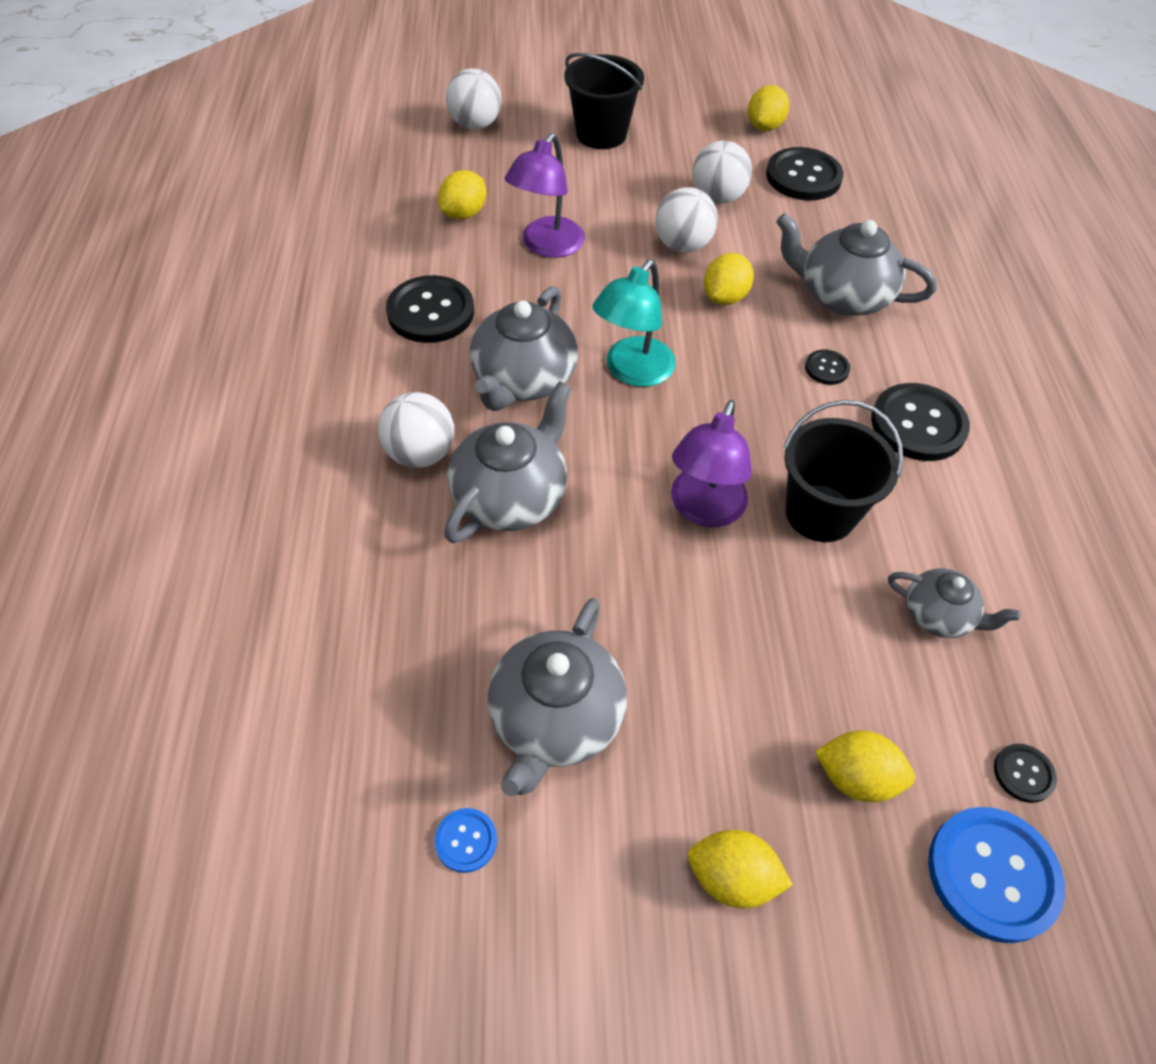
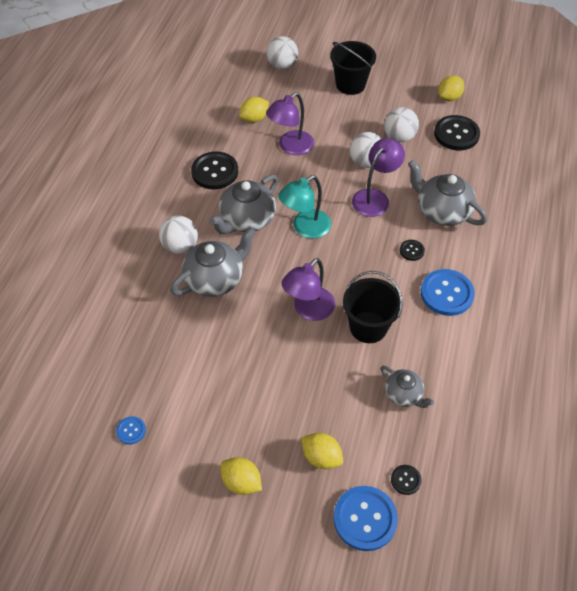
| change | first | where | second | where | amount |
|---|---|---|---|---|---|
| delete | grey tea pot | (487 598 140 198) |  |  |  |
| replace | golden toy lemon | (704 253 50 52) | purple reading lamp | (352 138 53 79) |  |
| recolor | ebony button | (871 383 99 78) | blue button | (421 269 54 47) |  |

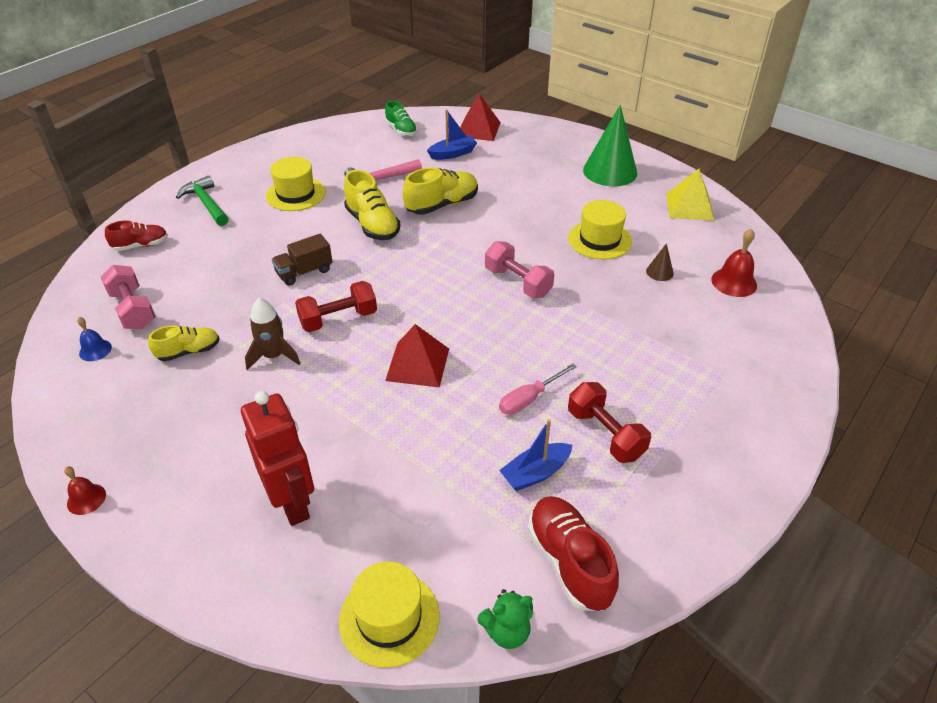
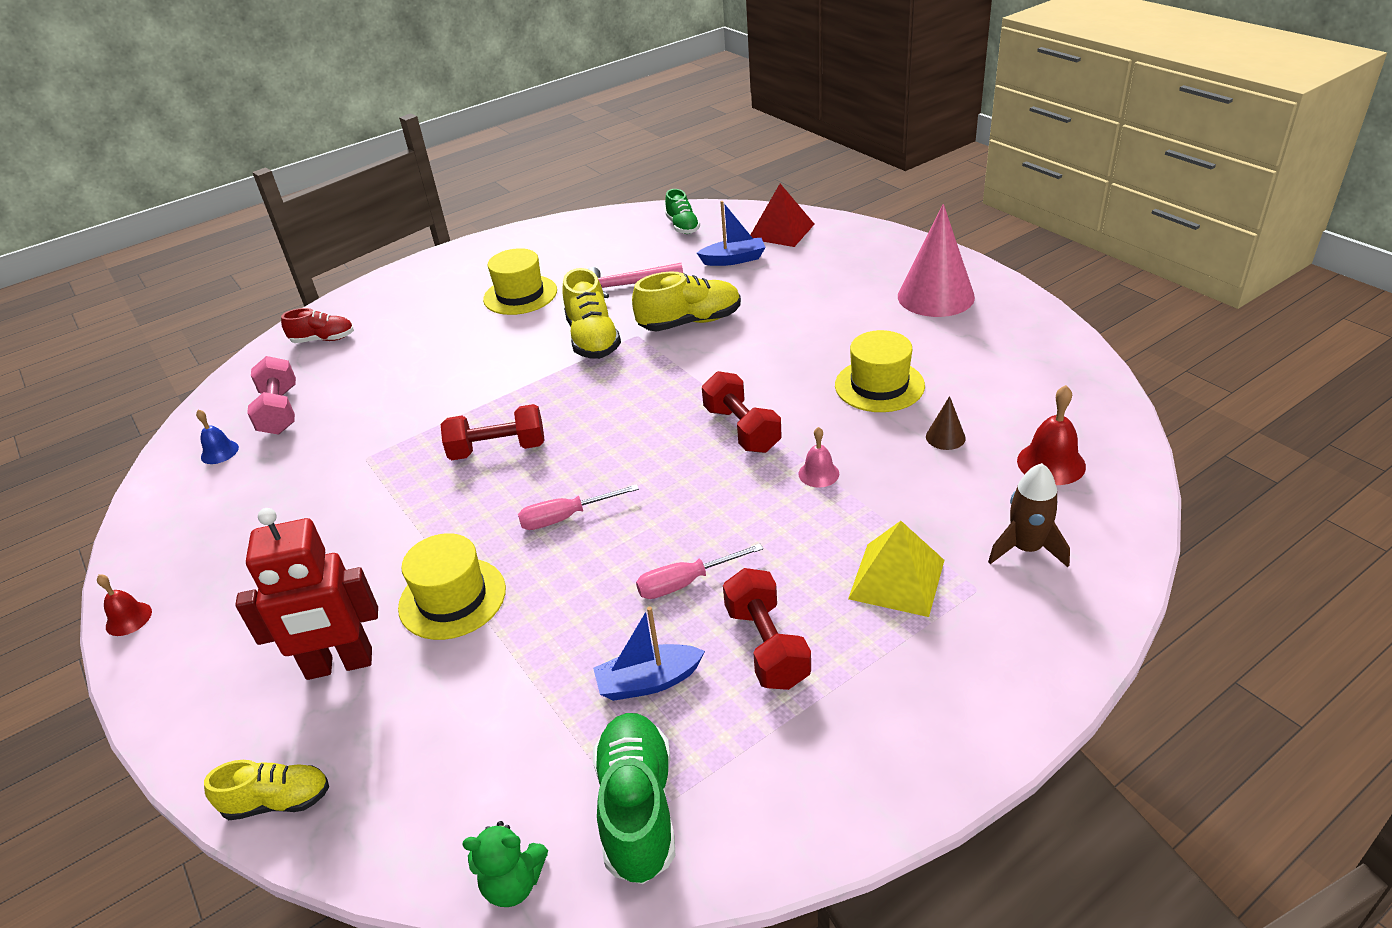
| change | first | where | second | where | amount |
|---|---|---|---|---|---|
| delete | green hammer | (176 175 53 51) |  |  |  |
| delete | brown lorry | (271 234 62 52) |  |  |  |
| insert |  |  | rose-pink hand bell | (798 427 41 60) |  |
| move | golden sneaker | (148 325 72 36) |  | (204 760 125 60) |  |
| move | brown rocket | (245 298 56 72) |  | (988 463 82 104) |  |
| move | golden hat | (339 562 101 106) |  | (398 533 108 107) |  |
| move | golden solid pyramid | (666 169 49 52) |  | (848 521 96 96) |  |
| replace | scarlet solid pyramid | (385 324 64 64) | rose-pink hand screwdriver | (518 484 121 46) |  |
| recolor | rose-pink hand weight | (485 241 70 57) | scarlet hand weight | (702 371 80 82) |  |
| recolor | scarlet sneaker | (528 496 91 115) | green sneaker | (593 713 83 171) |  |
| recolor | green cone shape | (583 105 54 82) | rose-pink cone shape | (898 204 77 113) |  |
| rotate | scarlet robot figure | (241 391 73 135) |  | (235 508 143 172) | 90 degrees clockwise |

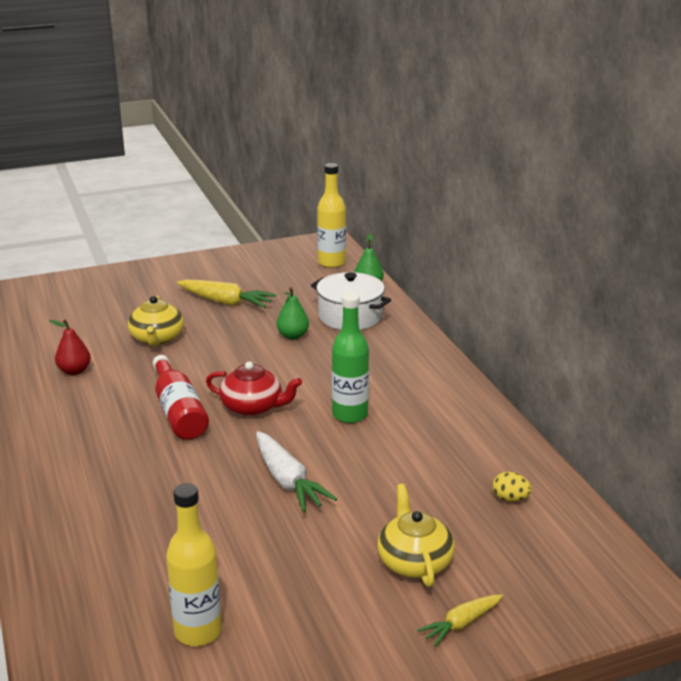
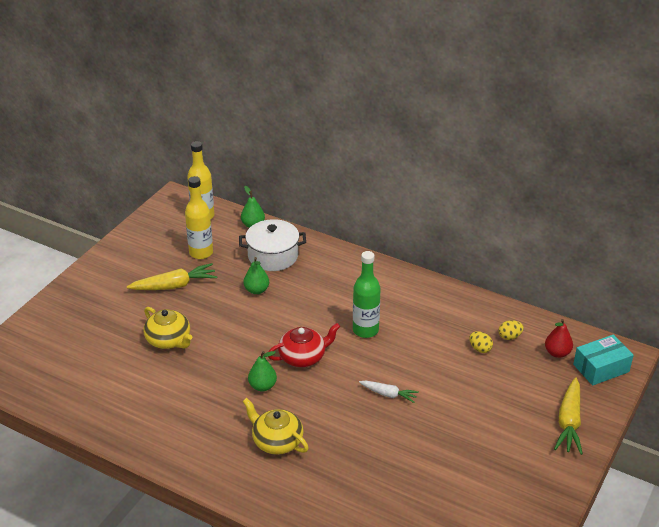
| change | first | where | second | where | amount |
|---|---|---|---|---|---|
| insert |  |  | golden egg | (469 331 24 22) |  |
| insert |  |  | aqua package | (573 334 61 52) |  |
| move | scarlet toy pear | (49 320 42 55) |  | (545 319 28 39) |  |
| move | golden drink bottle | (166 483 56 163) |  | (185 176 28 83) |  |
| move | golden tea pot | (377 484 78 103) |  | (243 398 66 57) |  |
| replace | scarlet drink bottle | (153 355 56 85) | green toy pear | (248 351 29 41) |  |
| resize | snow-white toy carrot | (256 431 81 81) |  | (359 381 60 22) | x0.61 |
| resize | golden toy carrot | (417 594 86 53) |  | (554 377 29 78) | x1.65 |

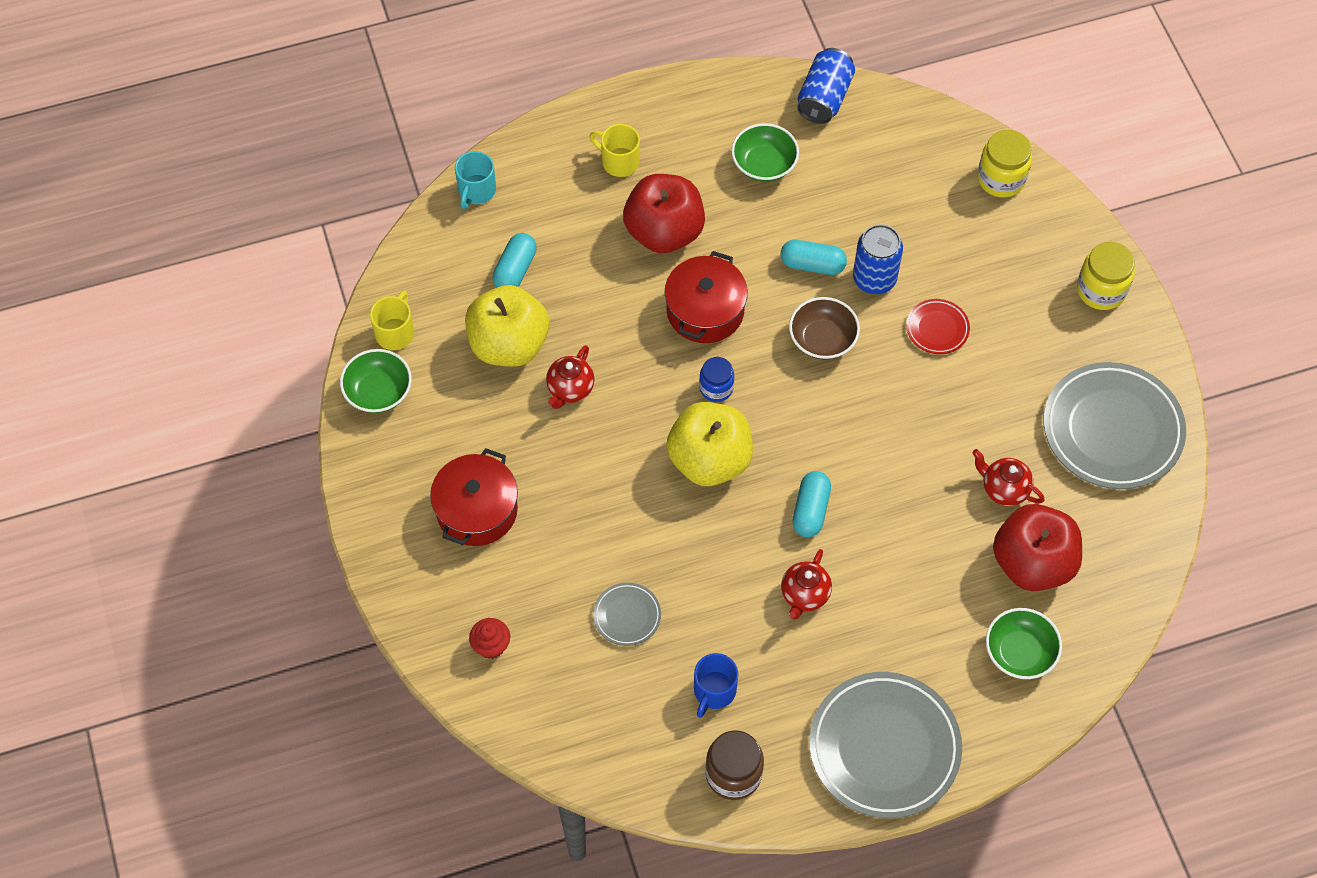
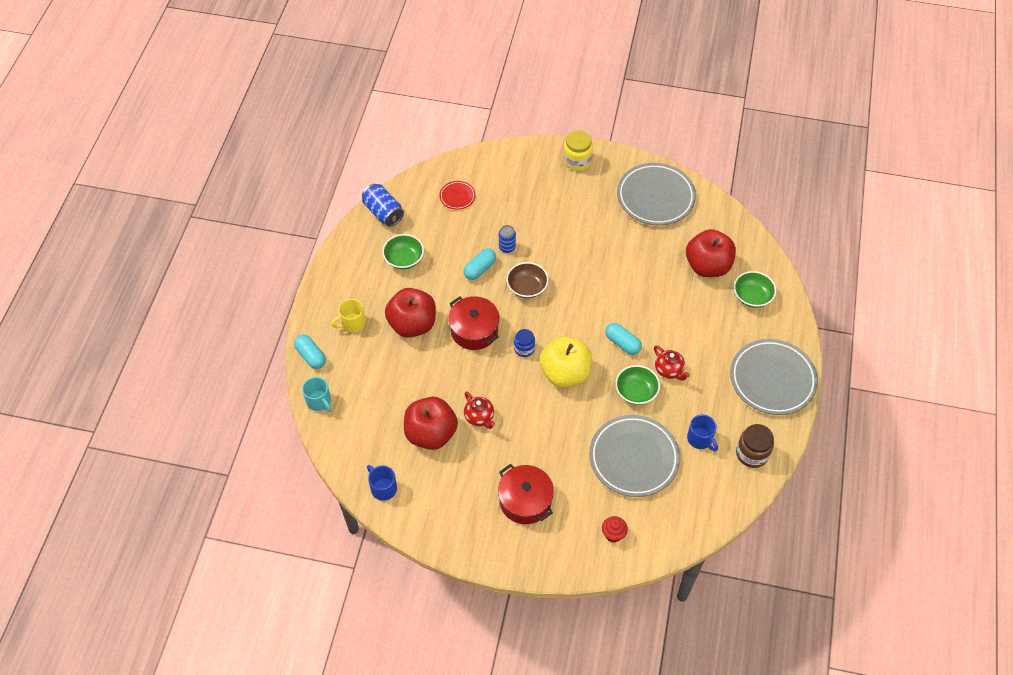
| change | first | where | second | where | amount |
|---|---|---|---|---|---|
| delete | scarlet tea pot | (973 449 72 57) |  |  |  |
| delete | golden jar | (978 130 54 68) |  |  |  |
| move | green deep dish | (340 349 72 64) |  | (615 365 45 40) |  |
| move | aqua pill | (493 233 44 55) |  | (294 335 32 34) |  |
| move | scarlet flat dish | (906 299 64 55) |  | (439 181 37 29) |  |
| recolor | golden mug | (370 291 44 59) | blue mug | (367 465 30 36) |  |
| recolor | golden toy apple | (465 285 84 82) | scarlet toy apple | (404 397 54 53) |  |
| resize | grey flat dish | (593 582 68 64) |  | (589 415 91 82) | x2.17 |
| resize | blue can | (853 224 50 70) |  | (499 225 17 28) | x0.64 |

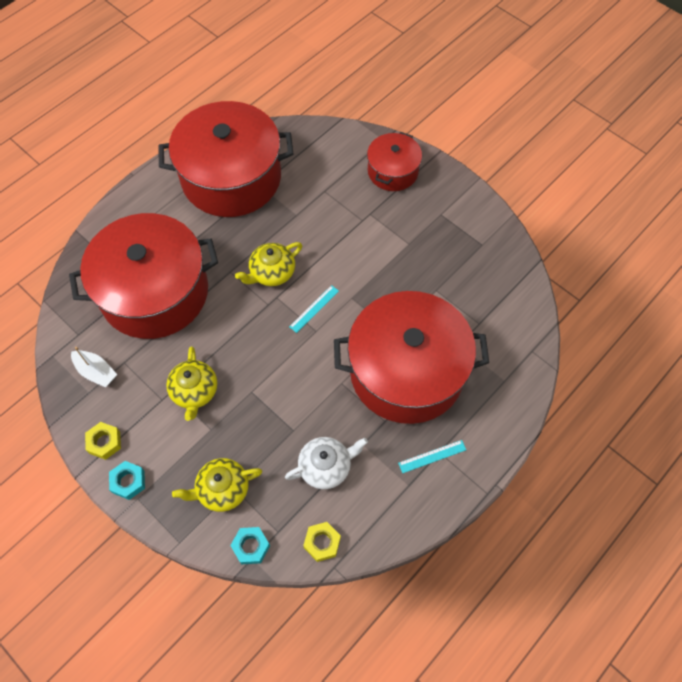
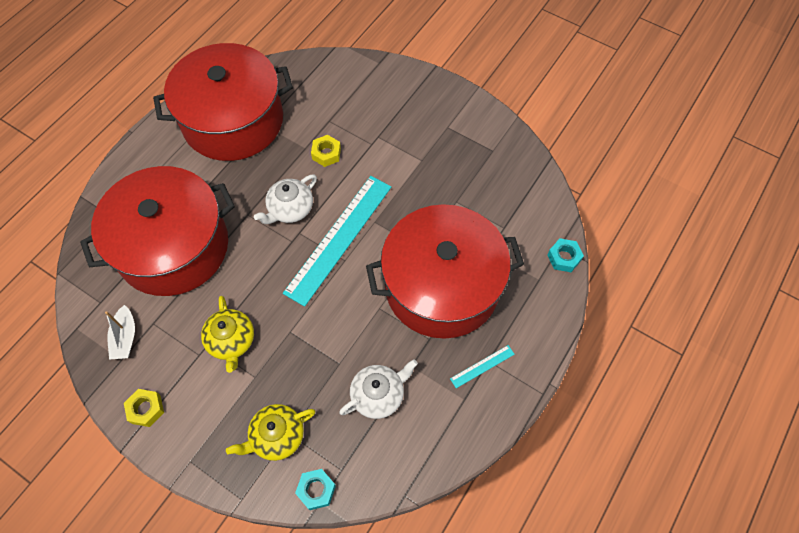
| change | first | where | second | where | amount |
|---|---|---|---|---|---|
| delete | scarlet stockpot | (367 132 55 59) |  |  |  |
| move | aqua nut | (109 461 36 39) |  | (548 238 36 34) |  |
| move | golden nut | (303 522 38 40) |  | (311 135 30 32) |  |
| recolor | golden tea pot | (235 242 67 44) | snow-white tea pot | (254 174 63 50) |  |
| rotate | snow-white toy boat | (71 347 46 40) |  | (105 305 30 55) | 60 degrees clockwise |
| resize | aqua straightedge | (289 285 50 48) |  | (283 176 108 131) | x2.46 |

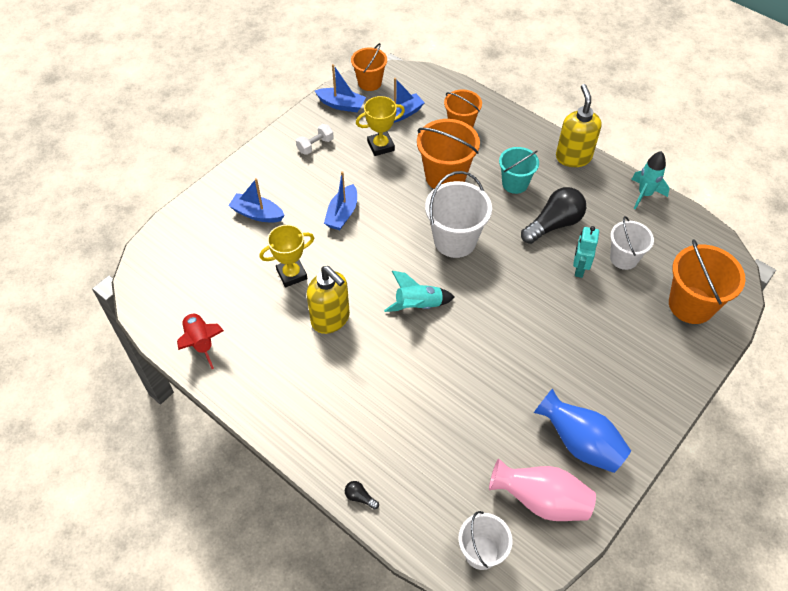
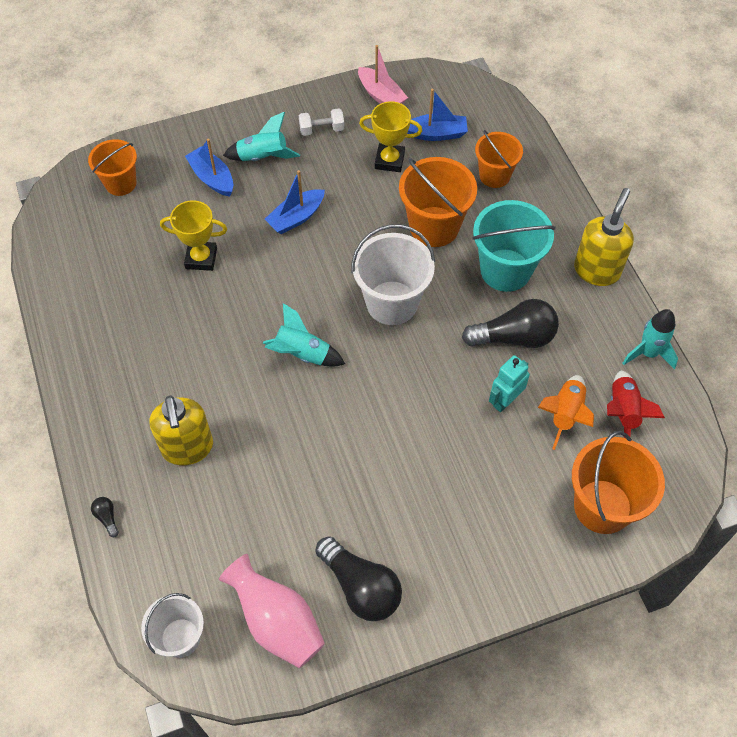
| change | first | where | second | where | amount |
|---|---|---|---|---|---|
| insert |  |  | aqua rocket | (223 112 77 49) |  |
| move | scarlet rocket | (177 311 47 58) |  | (607 371 58 67) |  |
| move | golden soap dispenser | (307 266 43 68) |  | (150 395 63 70) |  |
| move | bright orange bucket | (351 43 36 48) |  | (88 139 49 57) |  |
| replace | blue vase | (534 388 97 85) | ebony light bulb | (315 536 87 85) |  |
| replace | snow-white bucket | (610 216 44 54) | bright orange rocket | (538 375 56 75) |  |
| recolor | blue toy boat | (315 64 51 48) | rose-pink toy boat | (358 45 50 59) |  |
| resize | aqua bucket | (499 147 40 47) |  | (472 200 84 92) | x1.56 |

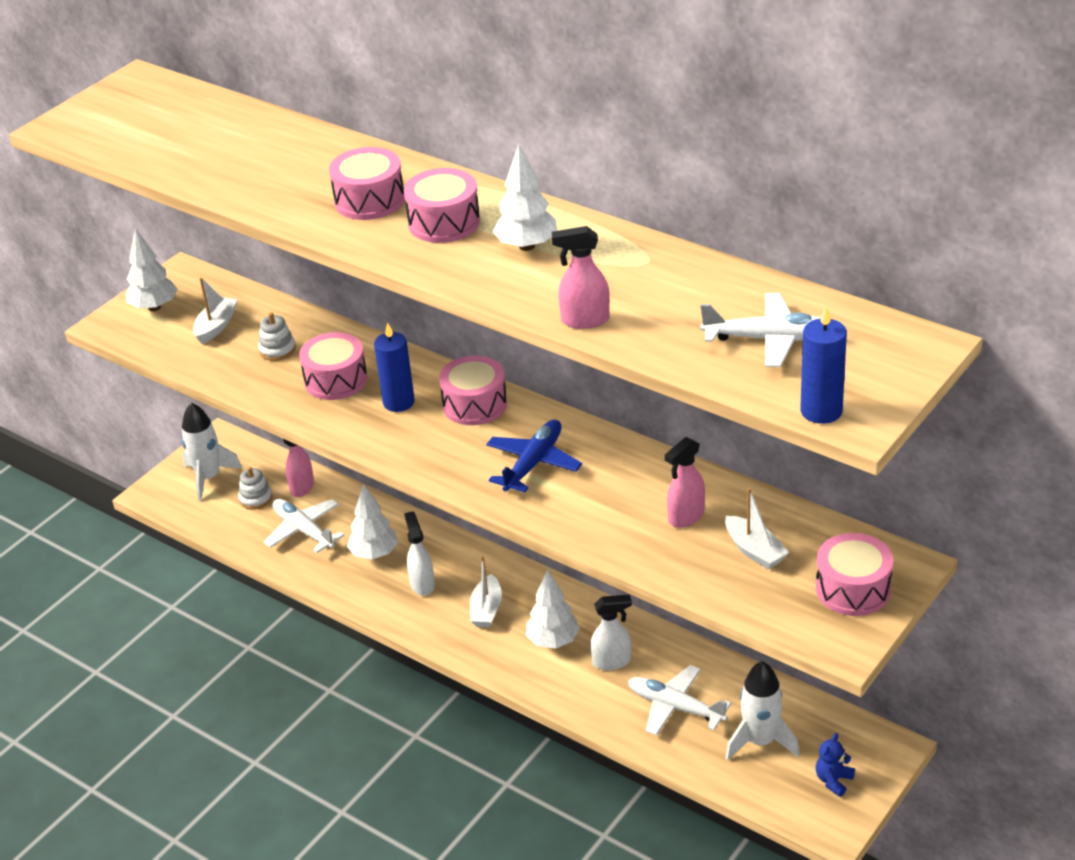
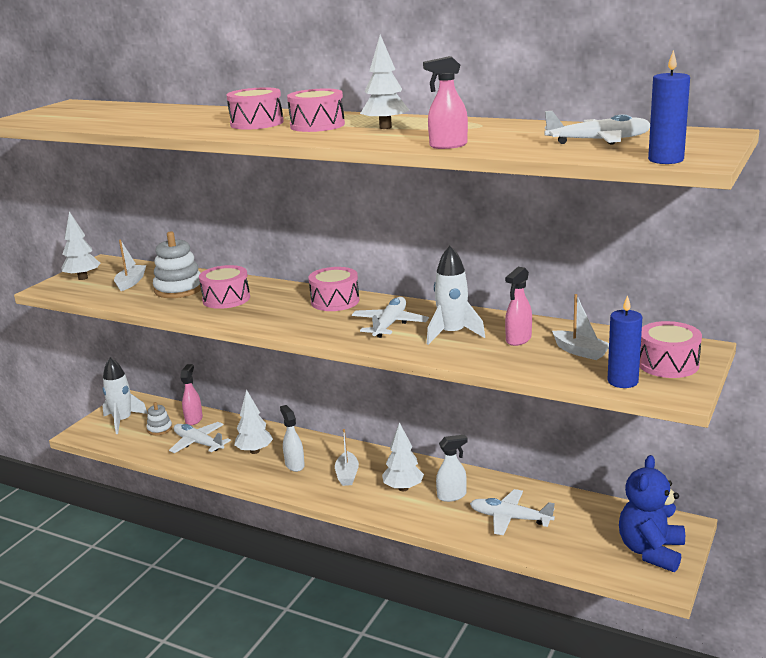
| change | first | where | second | where | amount |
|---|---|---|---|---|---|
| move | blue candle | (374 322 41 90) |  | (607 295 35 93) |  |
| move | snow-white rocket | (725 661 75 99) |  | (427 246 58 99) |  |
| recolor | blue toy plane | (486 420 96 72) | snow-white toy plane | (352 297 77 41) |  |
| resize | snow-white ring stacker | (258 312 38 49) |  | (153 231 48 67) | x1.79 |
| resize | blue teddy bear | (816 733 39 64) |  | (619 455 66 117) | x2.19 |

